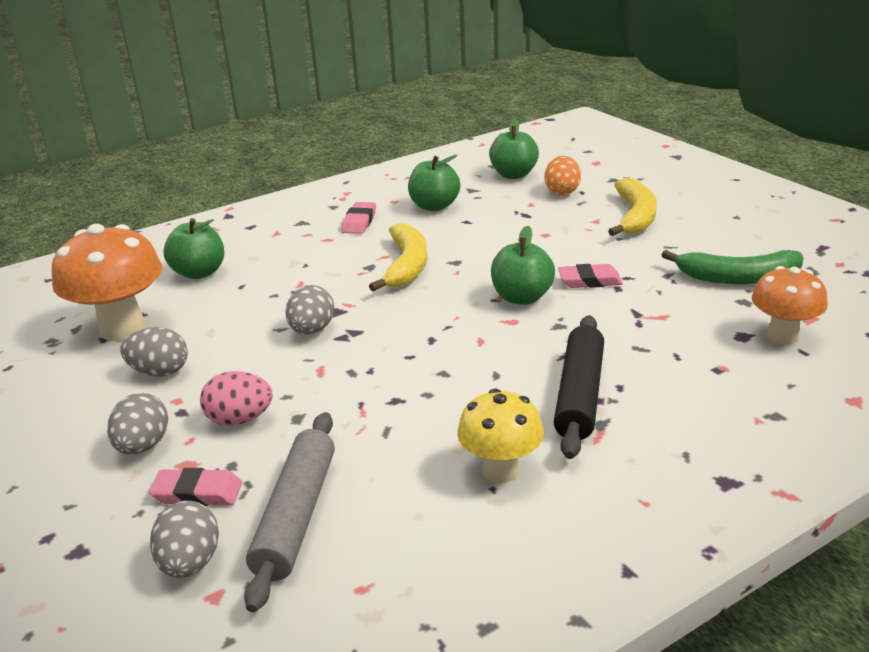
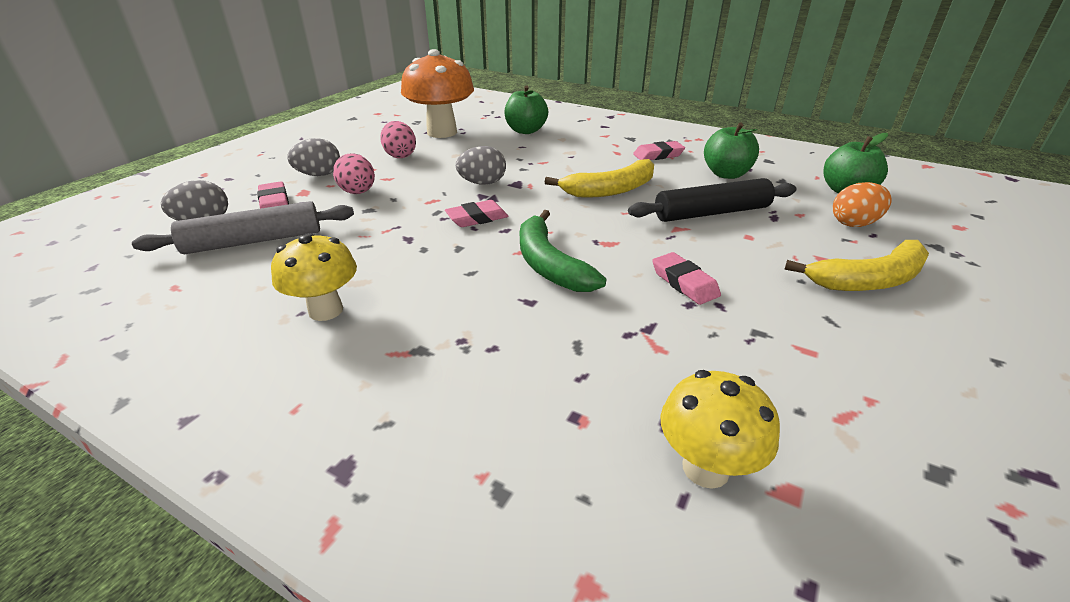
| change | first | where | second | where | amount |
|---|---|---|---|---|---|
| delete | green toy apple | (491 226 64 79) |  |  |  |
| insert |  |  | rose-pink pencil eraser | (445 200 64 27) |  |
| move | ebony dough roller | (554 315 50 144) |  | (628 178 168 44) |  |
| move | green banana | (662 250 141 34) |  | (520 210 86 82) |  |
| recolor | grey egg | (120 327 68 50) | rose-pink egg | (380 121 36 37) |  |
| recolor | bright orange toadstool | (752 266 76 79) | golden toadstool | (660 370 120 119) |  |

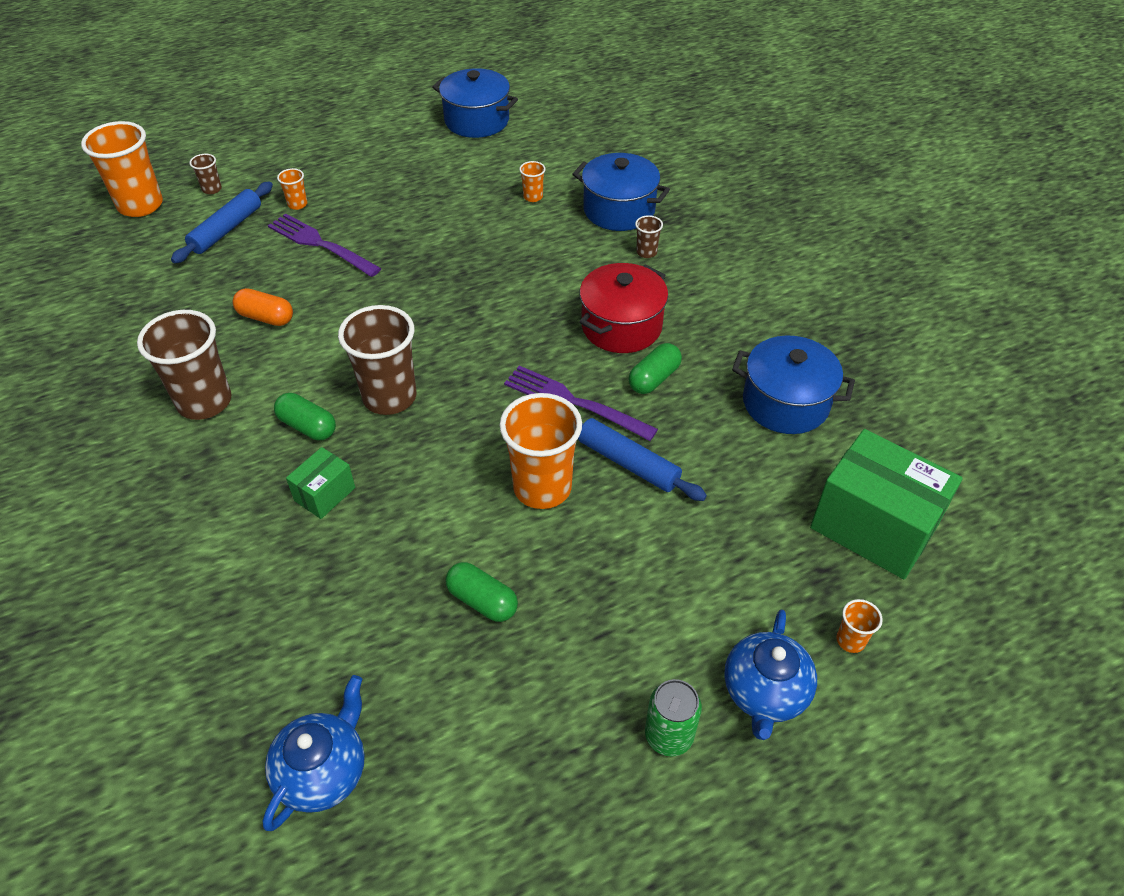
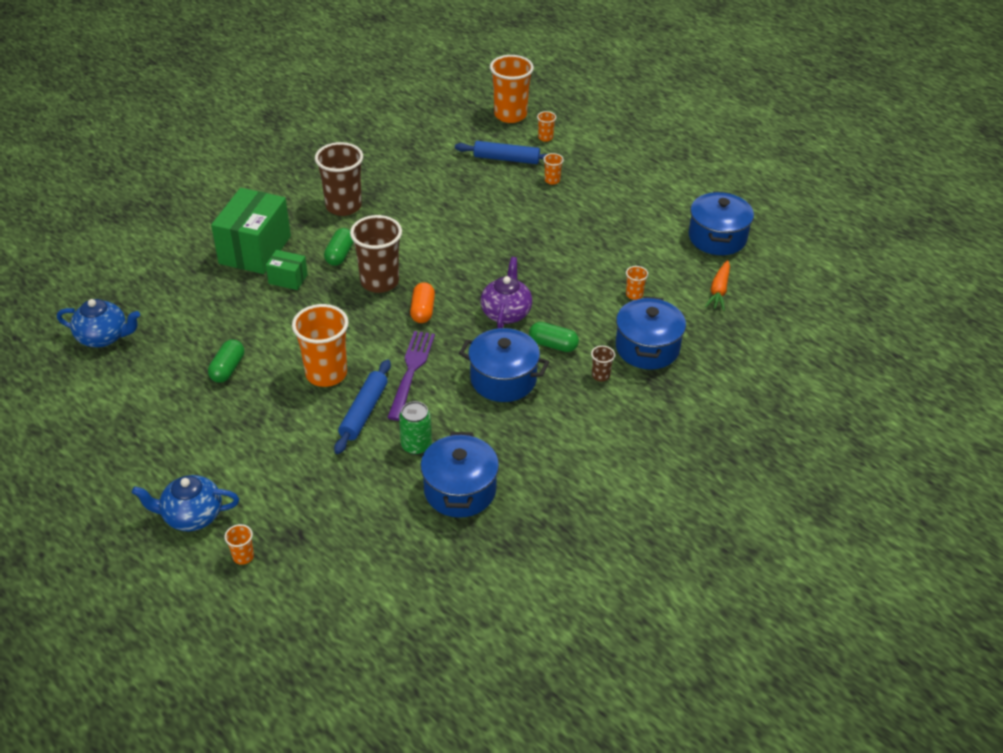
| change | first | where | second | where | amount |
|---|---|---|---|---|---|
| delete | purple fork | (268 214 114 63) |  |  |  |
| insert |  |  | purple tea pot | (480 257 52 71) |  |
| insert |  |  | bright orange toy carrot | (705 260 25 51) |  |
| move | bright orange pill | (233 288 60 38) |  | (410 282 25 41) |  |
| move | green pill | (628 343 54 51) |  | (529 322 50 30) |  |
| move | green can | (645 679 57 77) |  | (399 401 33 54) |  |
| move | green package | (810 429 153 150) |  | (211 188 80 86) |  |
| recolor | brown cup | (189 154 33 40) | bright orange cup | (537 111 19 31) |  |
| recolor | scarlet stockpot | (580 263 88 90) | blue stockpot | (459 328 90 74) |  |

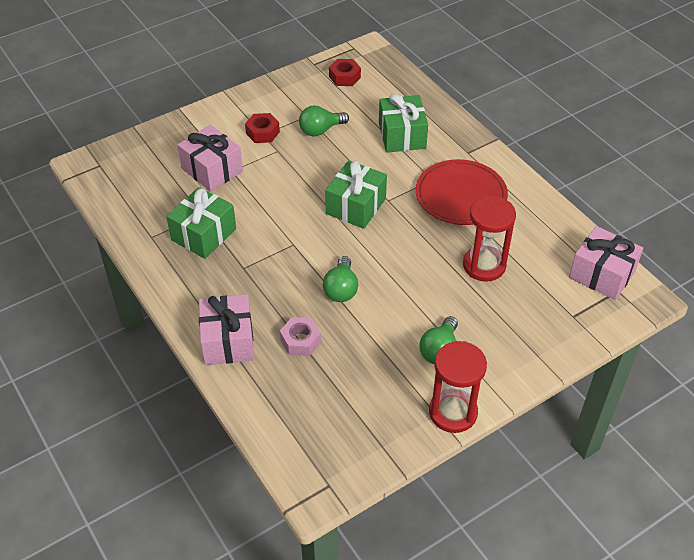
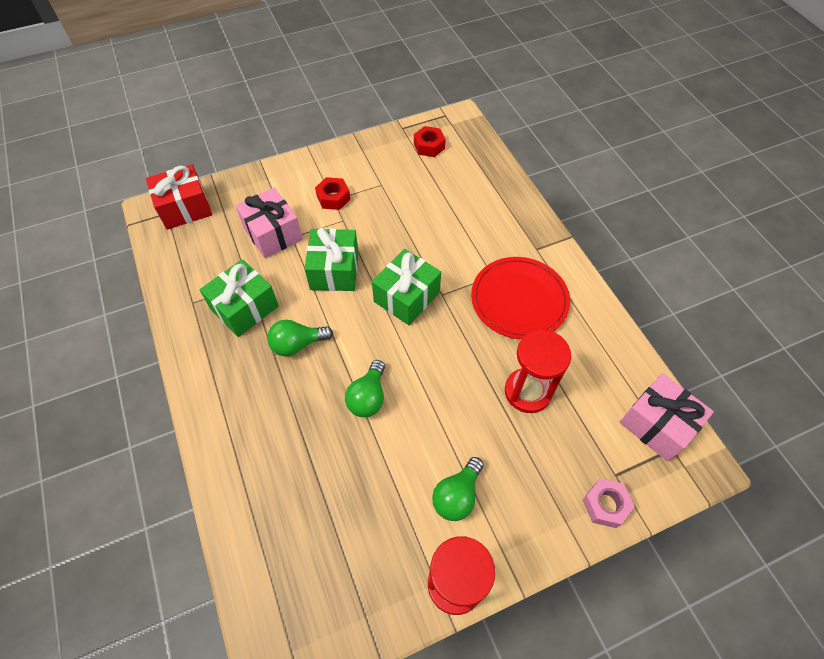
| change | first | where | second | where | amount |
|---|---|---|---|---|---|
| delete | rose-pink wrapped gift | (199 294 55 71) |  |  |  |
| insert |  |  | scarlet wrapped gift | (146 164 66 66) |  |
| move | rose-pink nut | (280 317 41 39) |  | (583 478 52 50) |  |
| move | green light bulb | (299 105 50 31) |  | (267 320 66 36) |  |
| move | green wrapped gift | (379 94 49 59) |  | (304 227 55 64) |  |

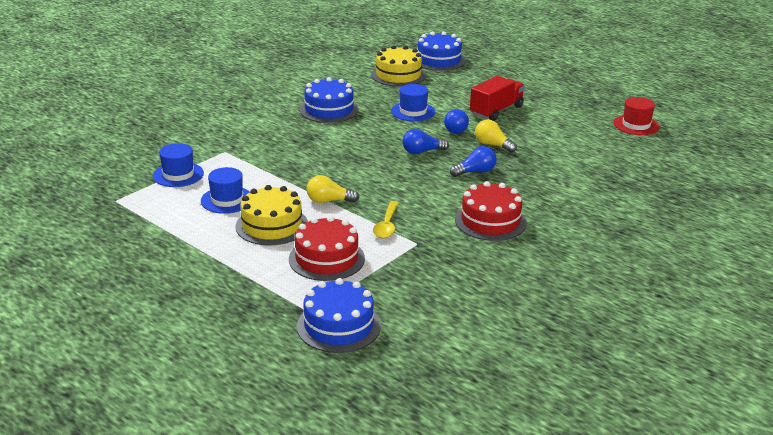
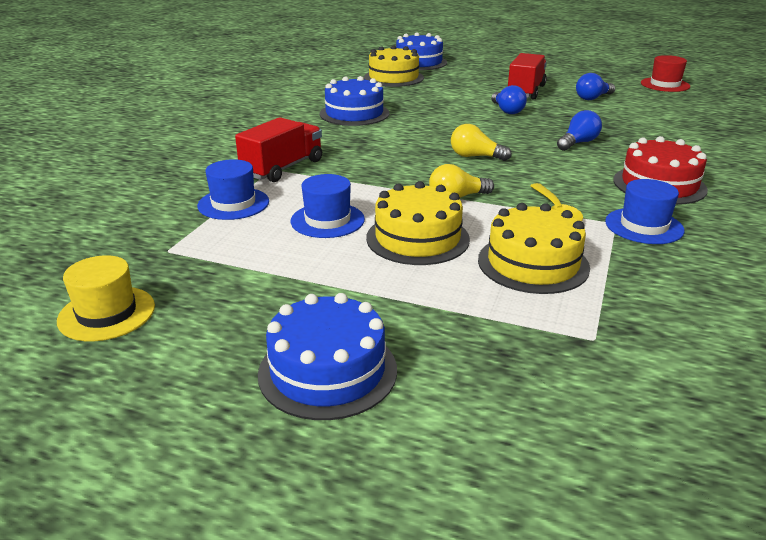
| change | first | where | second | where | amount |
|---|---|---|---|---|---|
| insert |  |  | golden hat | (57 255 98 86) |  |
| insert |  |  | scarlet lorry | (235 117 87 65) |  |
| move | blue cake | (297 278 84 75) |  | (258 293 139 127) |  |
| move | blue hat | (391 84 44 37) |  | (605 179 79 65) |  |
| move | blue light bulb | (403 129 46 25) |  | (576 73 39 27) |  |
| move | golden light bulb | (475 119 42 34) |  | (451 124 61 37) |  |
| recolor | scarlet cake | (289 216 76 65) | golden cake | (478 203 112 91) |  |

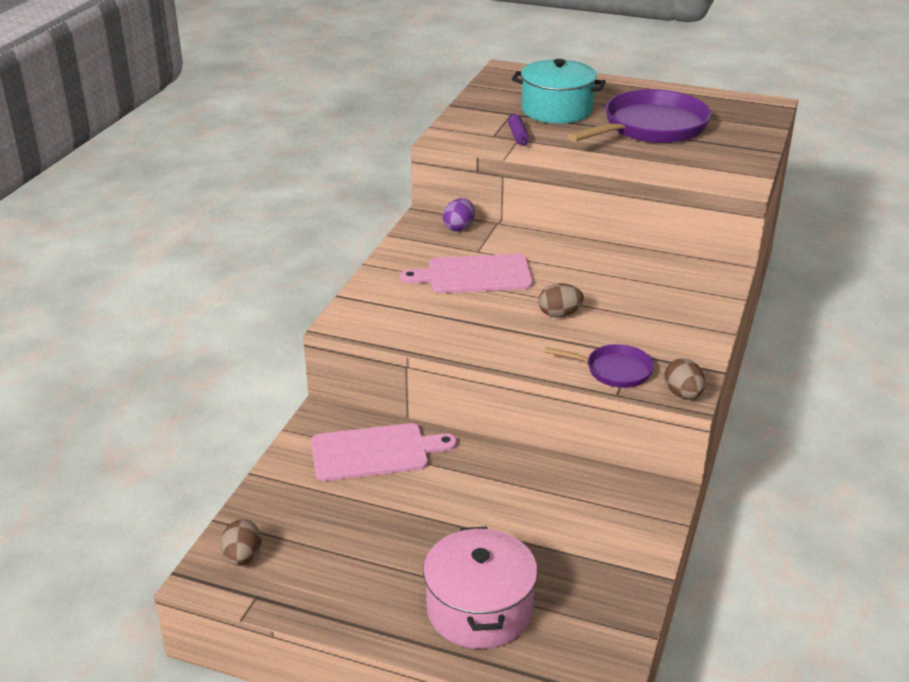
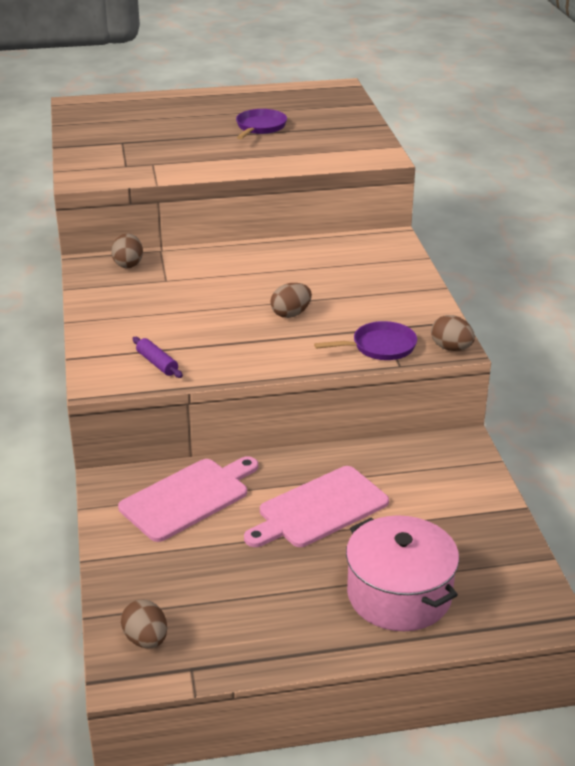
| change | first | where | second | where | amount |
|---|---|---|---|---|---|
| delete | aqua stockpot | (512 59 94 65) |  |  |  |
| move | rose-pink bread board | (400 254 133 39) |  | (244 466 145 81) |  |
| move | purple dough roller | (508 114 21 32) |  | (132 337 51 41) |  |
| recolor | purple egg | (443 198 32 33) | brown egg | (111 233 32 35) |  |
| resize | purple pan | (568 89 143 54) |  | (236 109 51 30) | x0.50 |

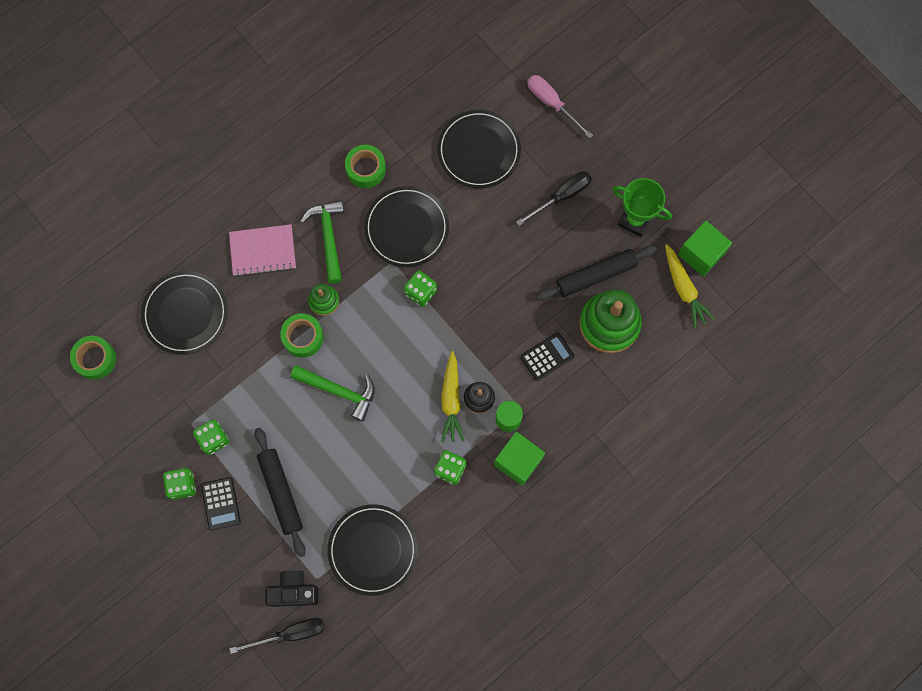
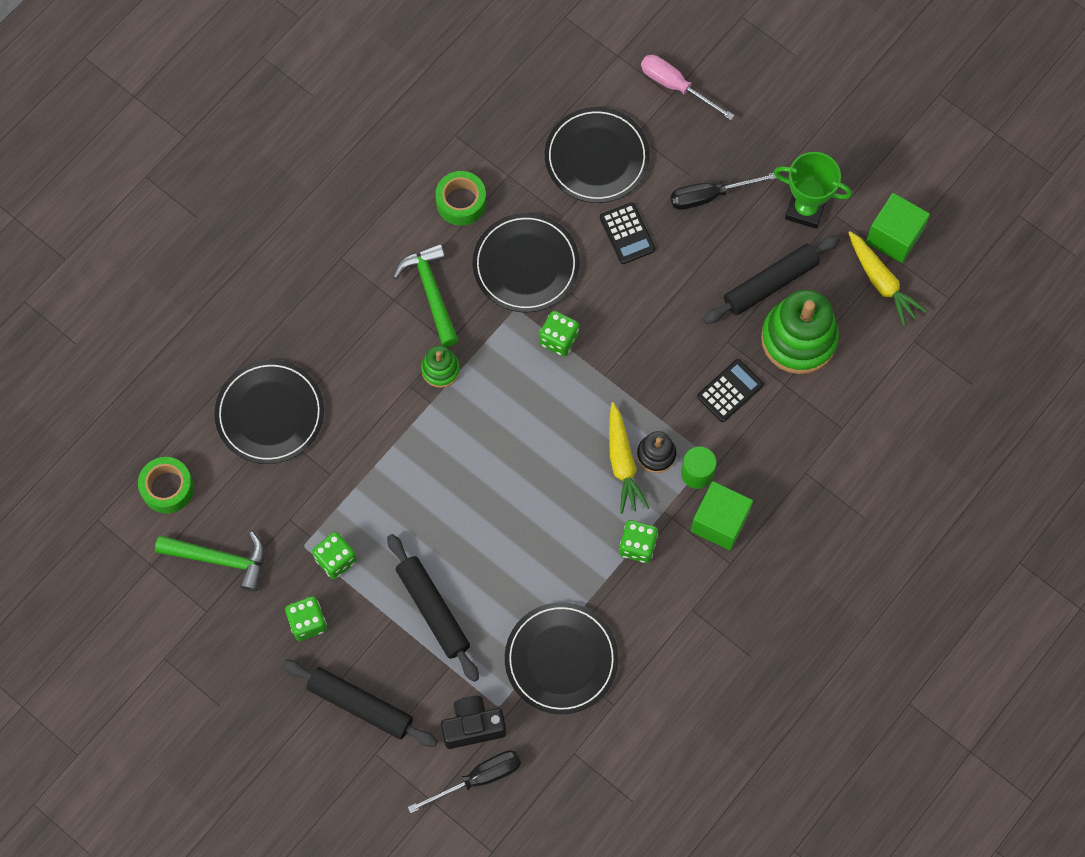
| change | first | where | second | where | amount |
|---|---|---|---|---|---|
| delete | rose-pink notebook | (229 224 67 52) |  |  |  |
| delete | green tape | (280 313 44 45) |  |  |  |
| insert |  |  | ebony dough roller | (282 660 156 87) |  |
| move | ebony pocket calculator | (201 477 40 54) |  | (600 202 55 62) |  |
| move | green hammer | (290 365 85 57) |  | (155 531 110 61) |  |
| rotate | ebony hand screwdriver | (516 171 76 55) |  | (670 173 107 37) | 150 degrees counterclockwise |

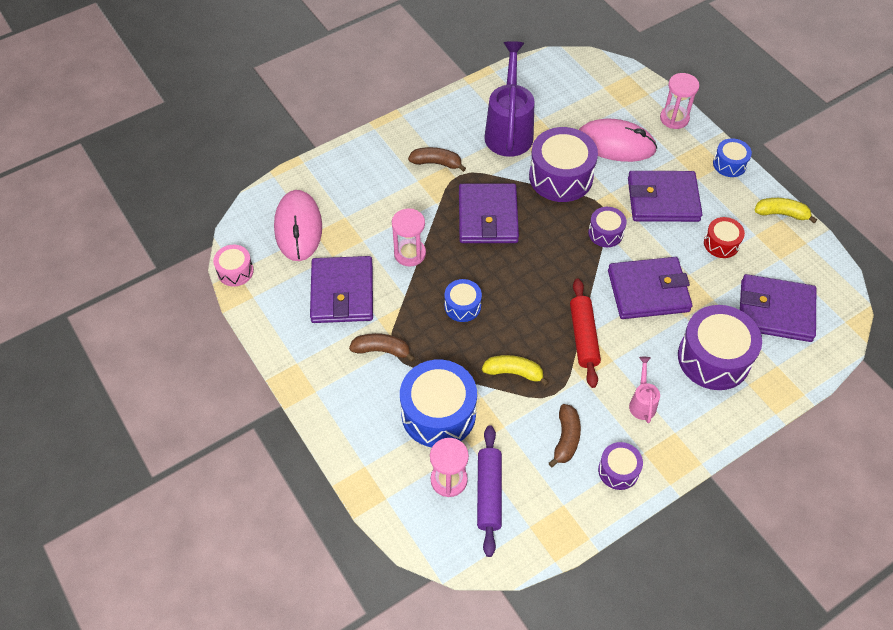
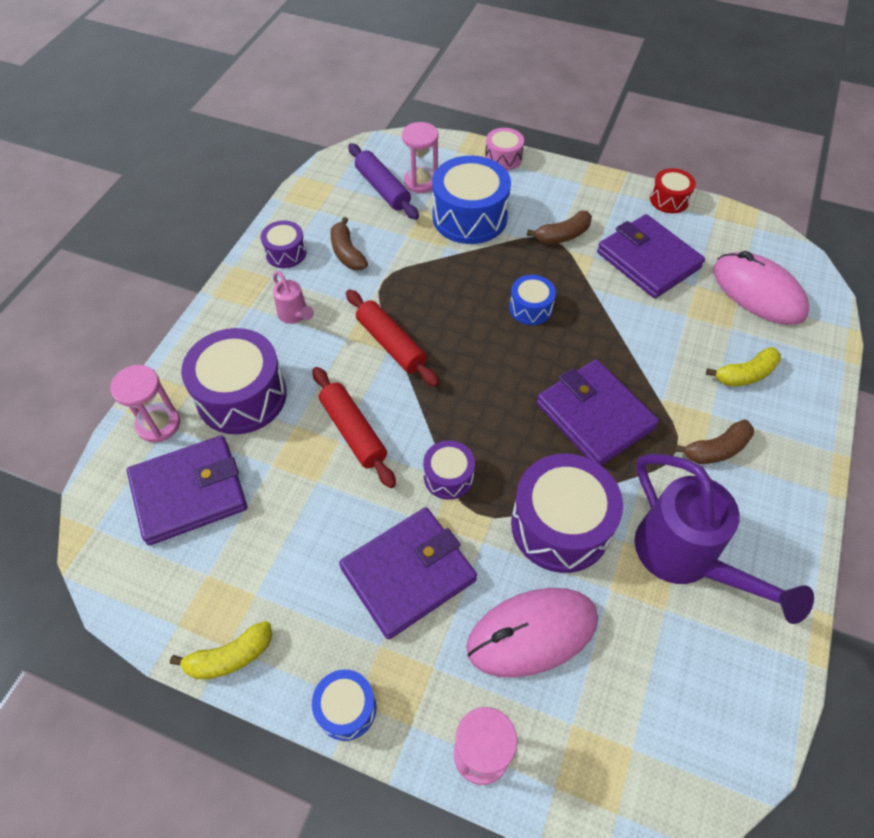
| change | first | where | second | where | amount |
|---|---|---|---|---|---|
| move | rose-pink snare drum | (213 245 41 41) |  | (485 128 39 42) |  |
| move | rose-pink sandglass | (392 208 34 59) |  | (110 365 70 78) |  |
| move | golden banana | (482 355 67 31) |  | (706 347 75 39) |  |
| move | scarlet snare drum | (704 217 41 41) |  | (650 168 46 45) |  |
| replace | purple card wallet | (608 257 84 62) | scarlet dough roller | (312 367 84 121) |  |

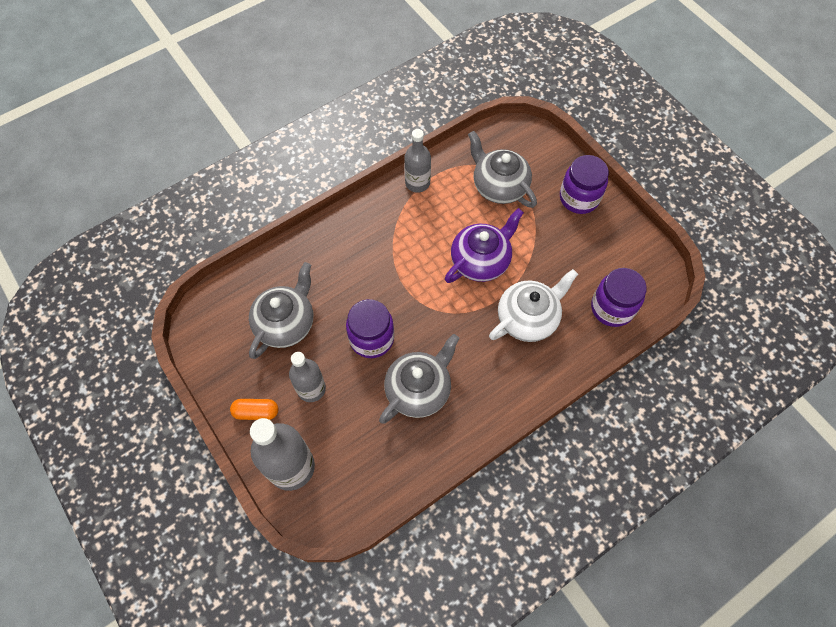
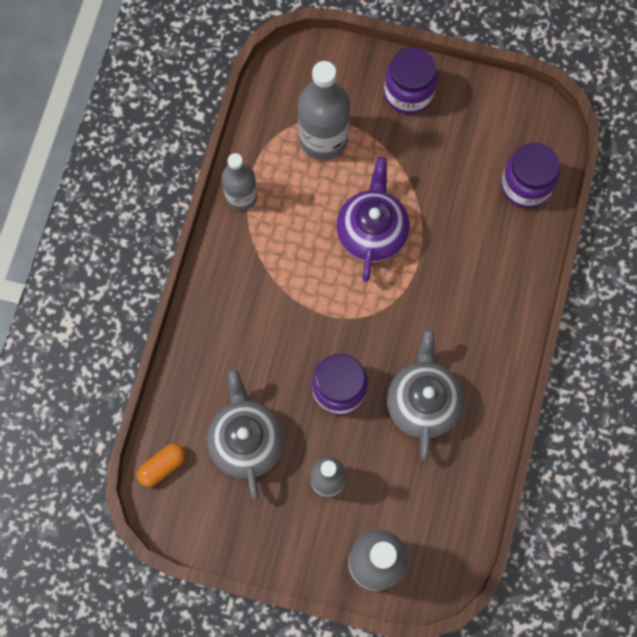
| change | first | where | second | where | amount |
|---|---|---|---|---|---|
| delete | snow-white tea pot | (489 269 89 73) |  |  |  |
| move | bright orange pill | (230 399 48 21) |  | (137 443 49 44) |  |
| replace | grey tea pot | (468 131 69 77) | grey drink bottle | (298 61 52 99) |  |

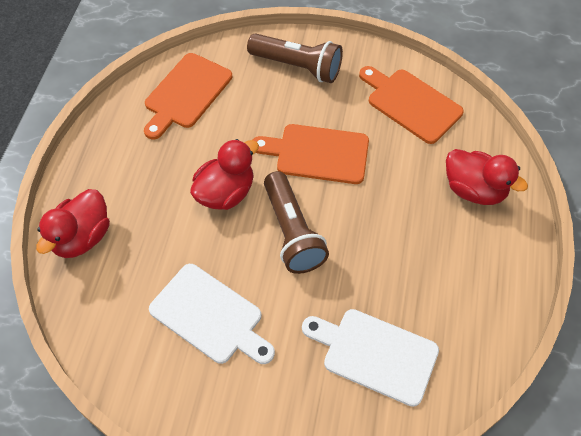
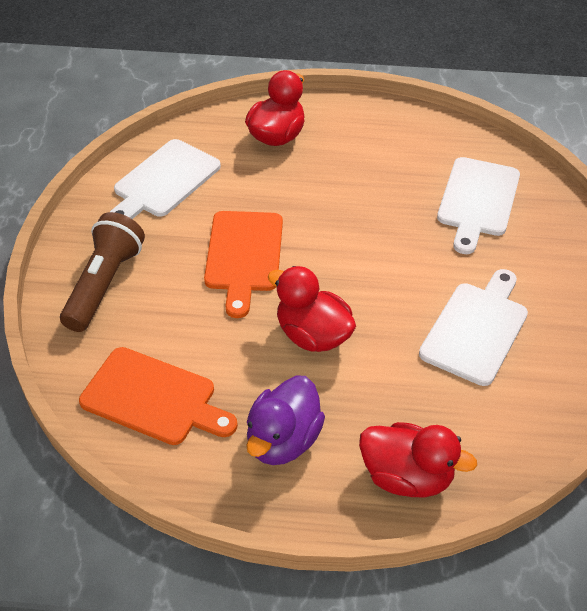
| change | first | where | second | where | amount |
|---|---|---|---|---|---|
| delete | brown torch | (264 171 65 103) |  |  |  |
| insert |  |  | purple duck | (246 376 79 89) |  |
| recolor | bright orange bread board | (359 66 105 78) | snow-white bread board | (110 139 111 80) |  |

